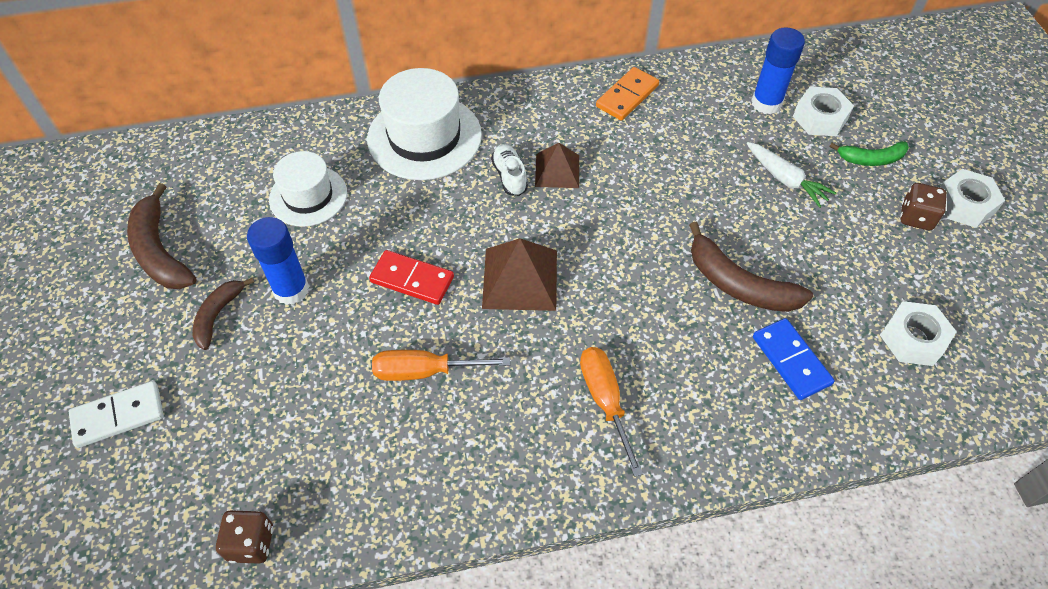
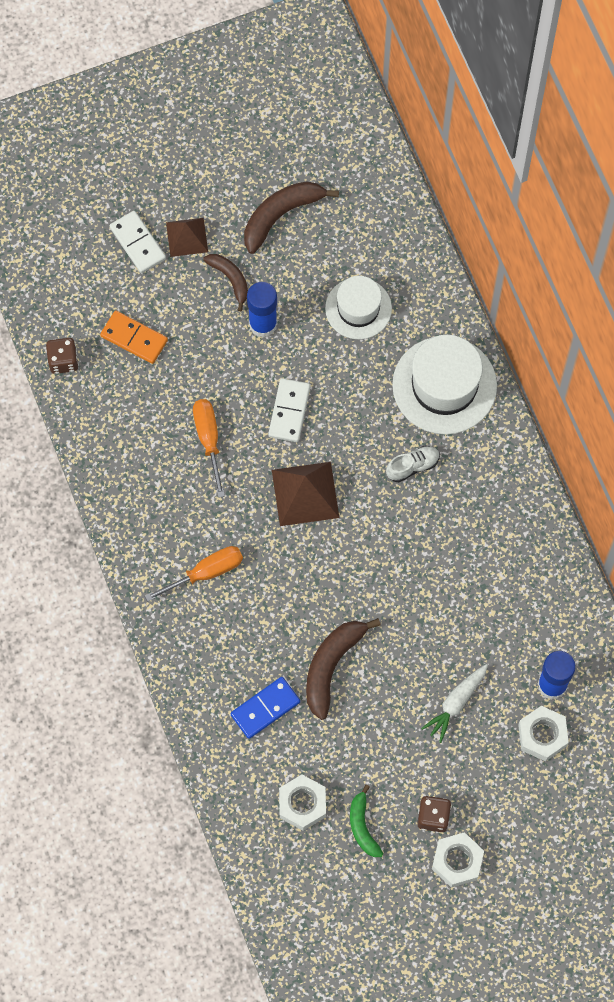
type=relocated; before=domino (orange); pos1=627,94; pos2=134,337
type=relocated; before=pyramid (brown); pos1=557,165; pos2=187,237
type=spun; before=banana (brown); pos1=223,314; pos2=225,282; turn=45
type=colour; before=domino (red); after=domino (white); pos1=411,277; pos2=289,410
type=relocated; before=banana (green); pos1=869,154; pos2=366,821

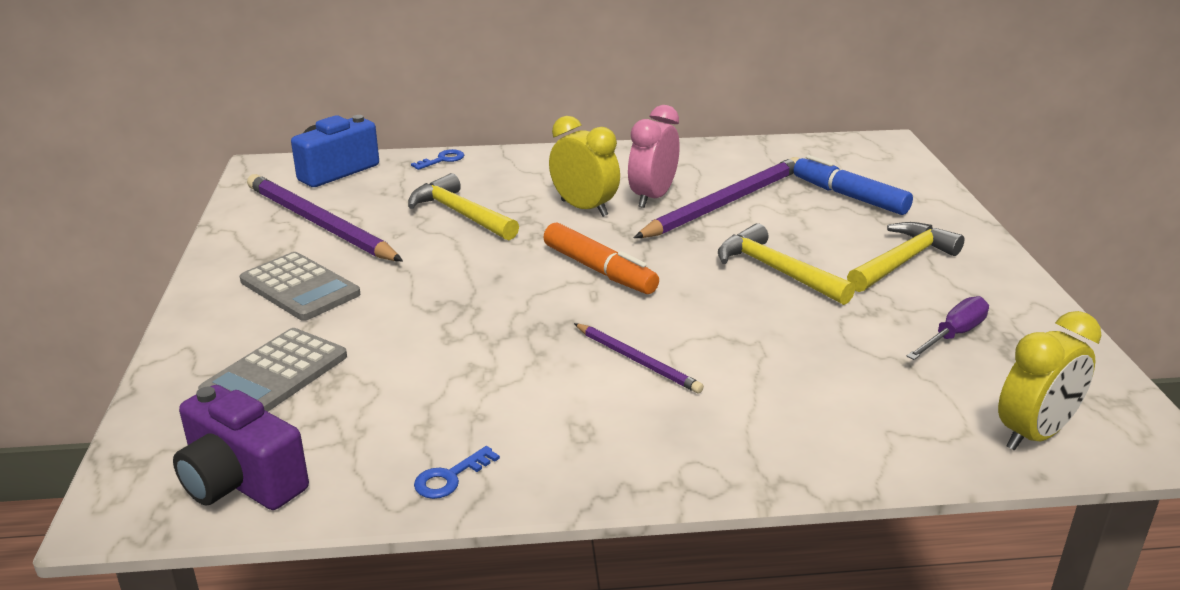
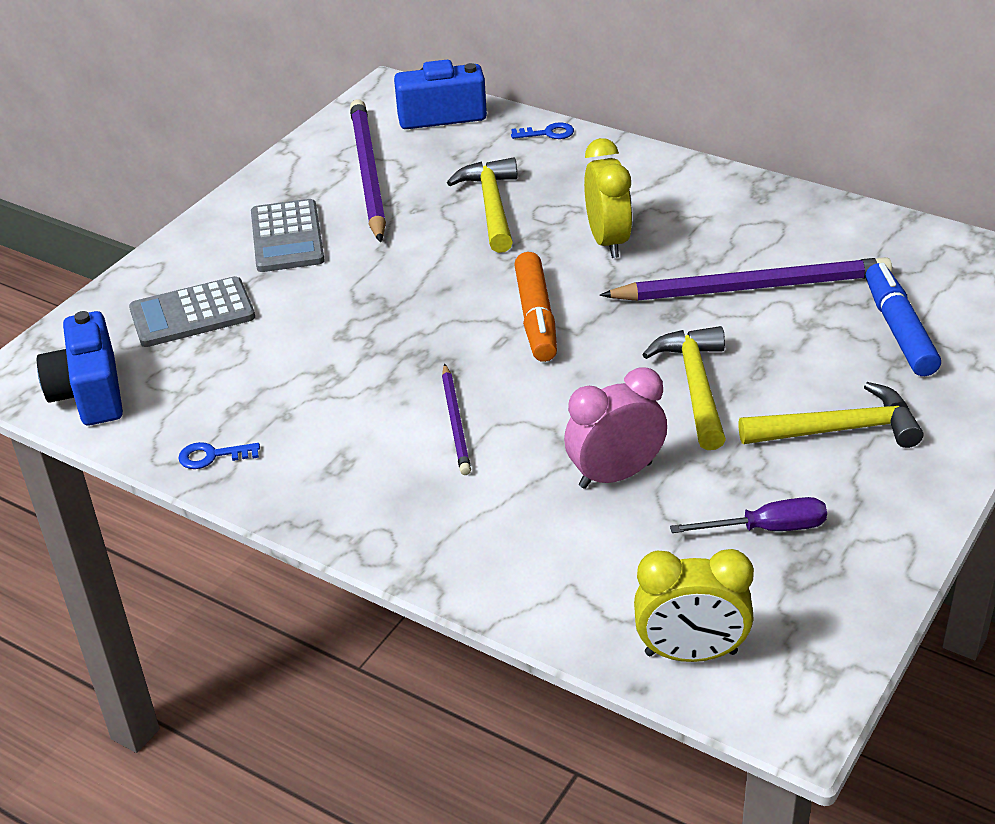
type=colour; before=camera (purple); after=camera (blue); pos1=241,447; pos2=80,368
type=relocated; before=clock (pink); pos1=654,156; pos2=615,428

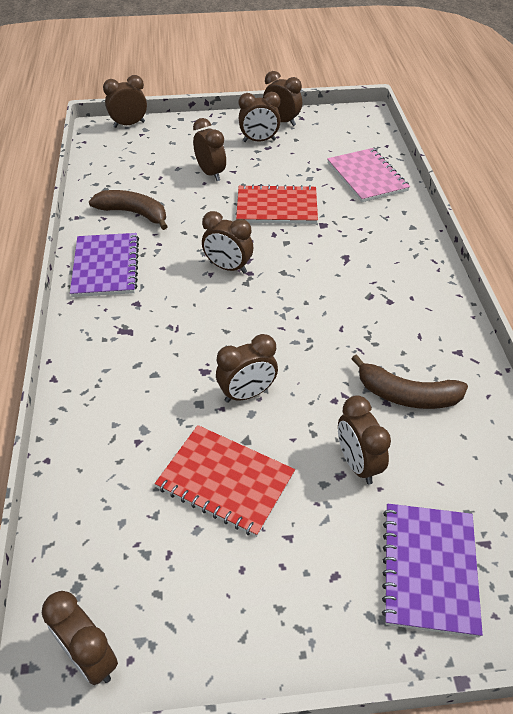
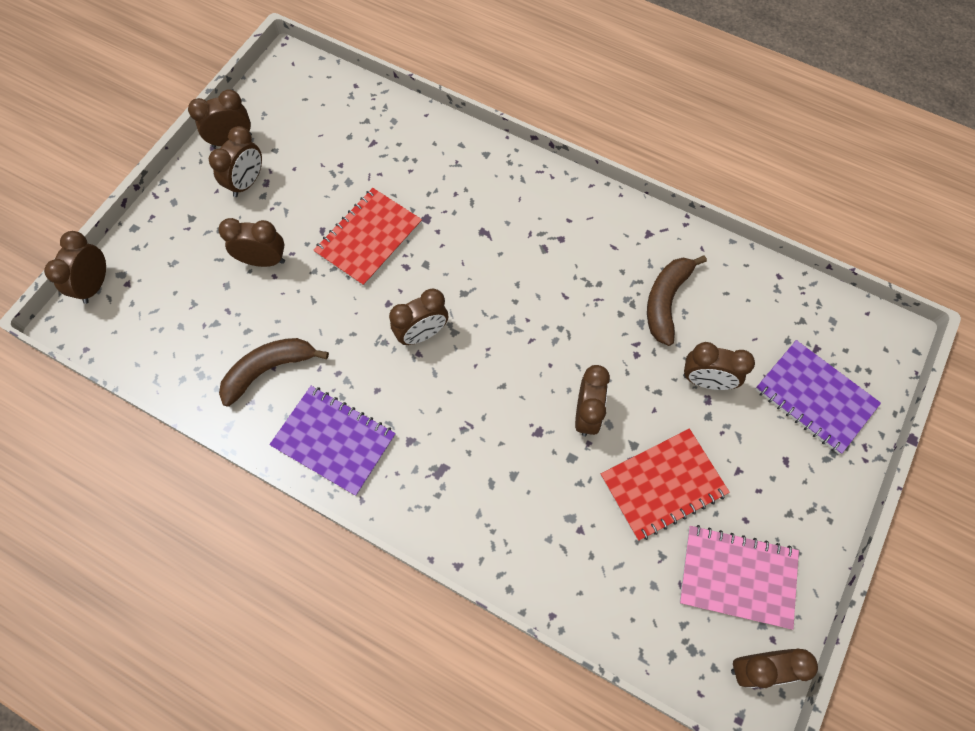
type=spun; before=banana (brown); pos1=409,381; pos2=677,300; turn=150
type=relocated; before=notebook (pink); pos1=368,175; pos2=739,577

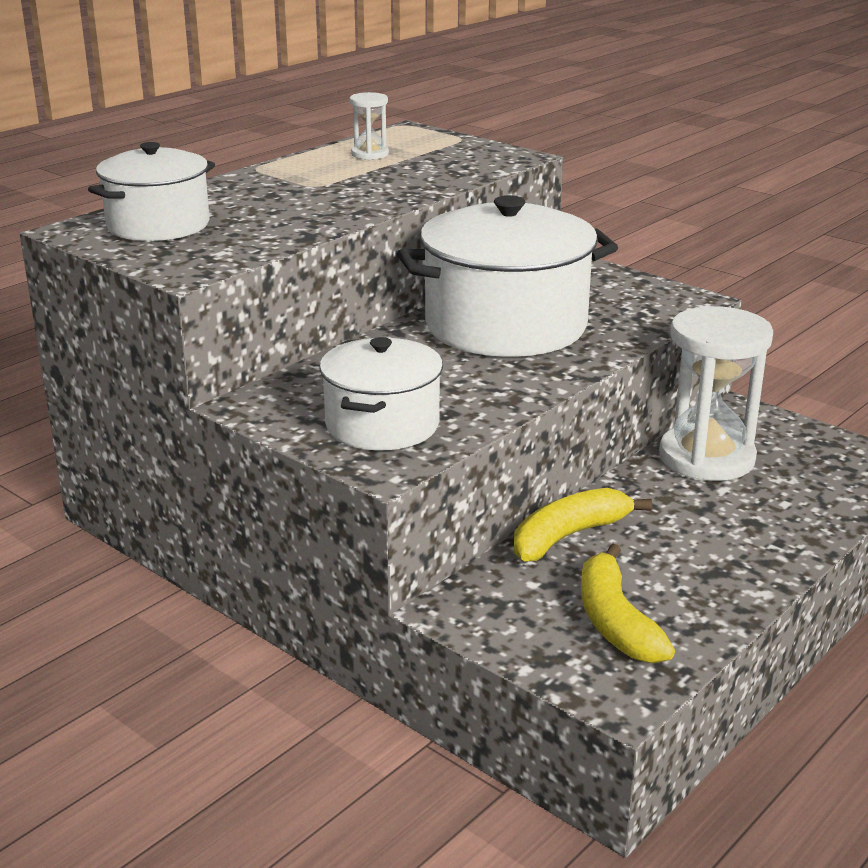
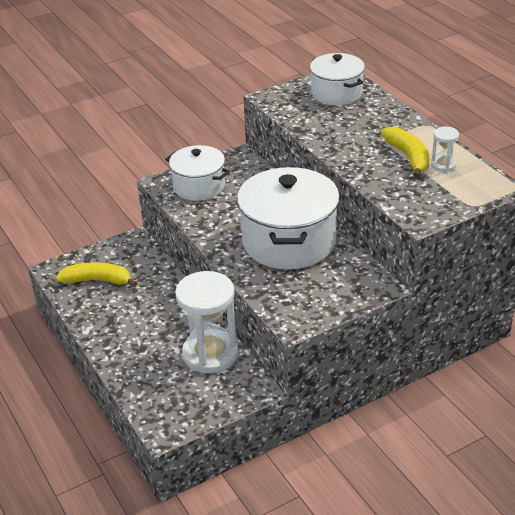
type=relocated; before=banana (yellow); pos1=583,525; pos2=405,152

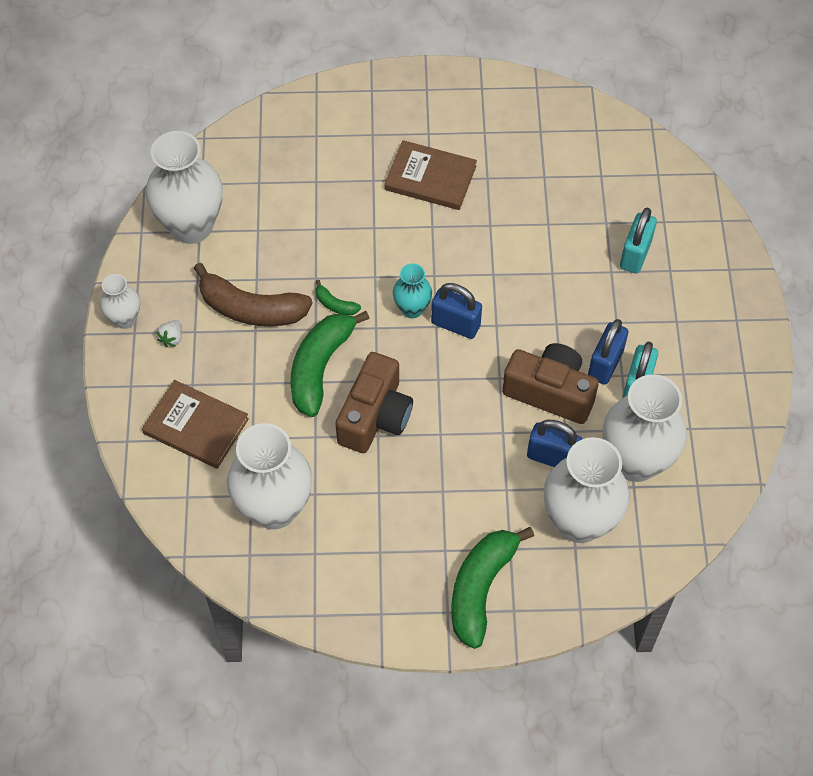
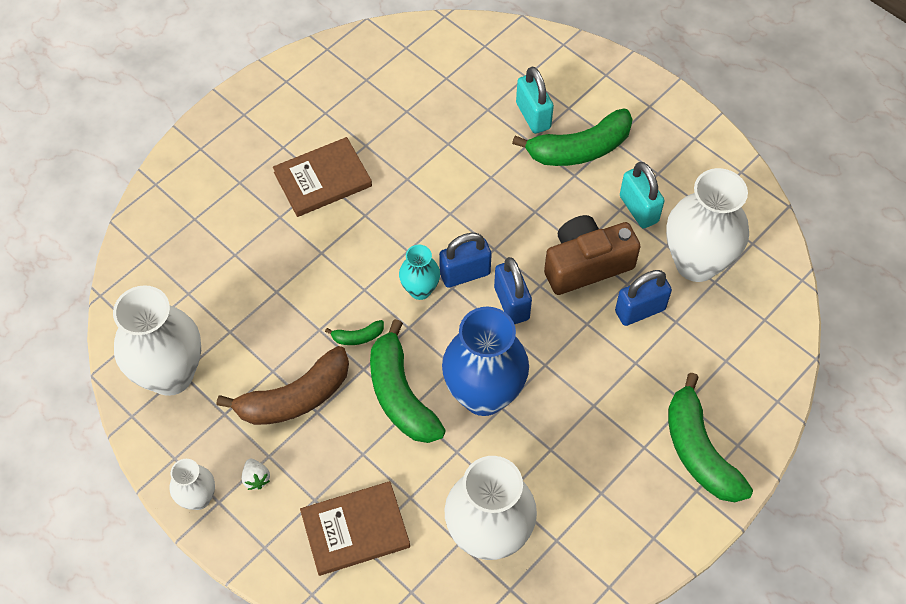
type=exchanged; before=camera (brown); after=vase (blue); pos1=374,402; pos2=485,361
type=relocated; before=padlock (blue); pos1=608,352; pos2=513,290
type=appeared; after=banana (green); pos2=572,137
type=missing; before=vase (white); pos1=586,490

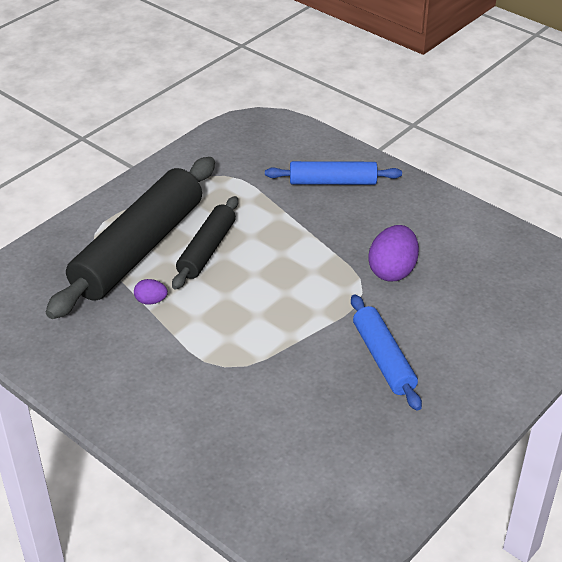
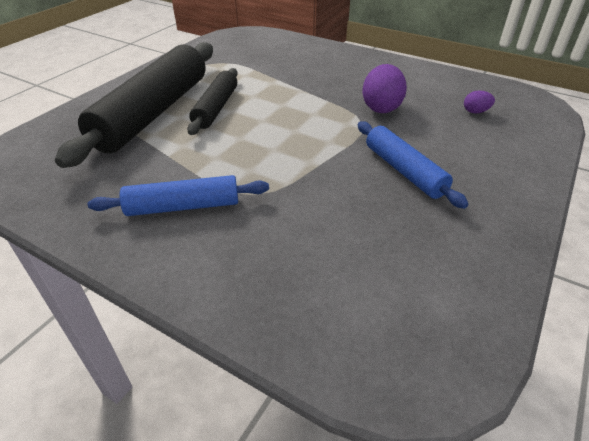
type=relocated; before=rolling pin (blue); pos1=333,173; pos2=178,195
type=relocated; before=egg (purple); pos1=151,291; pos2=479,102

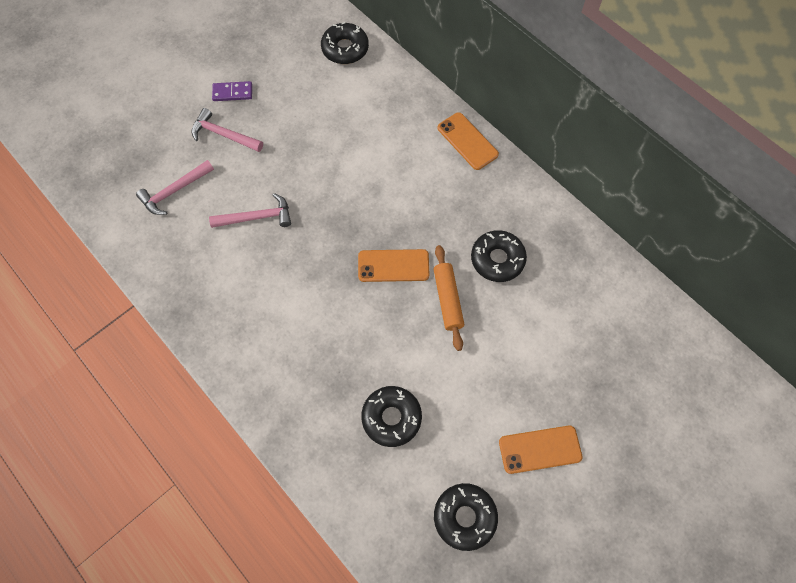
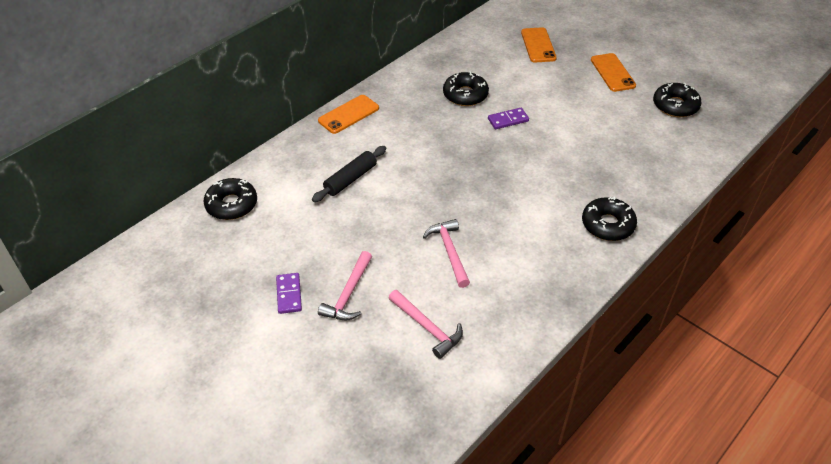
type=appeared; after=rolling pin (black); pos2=349,174
type=exchanged; before=rolling pin (orange); after=domino (purple); pos1=449,298; pos2=508,118
type=relocated; before=phone (orange); pos1=394,265; pos2=539,45
type=relocated; before=donut (black); pos1=391,416; pos2=609,218

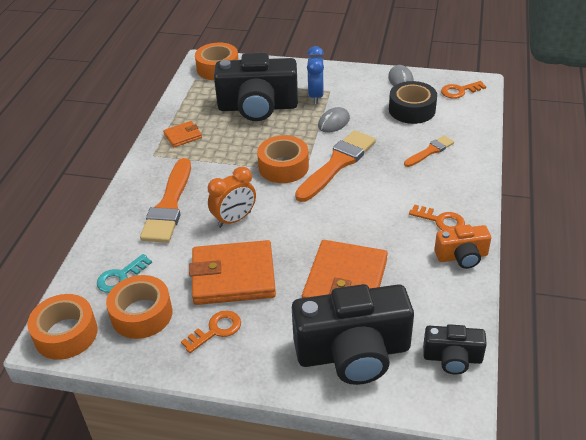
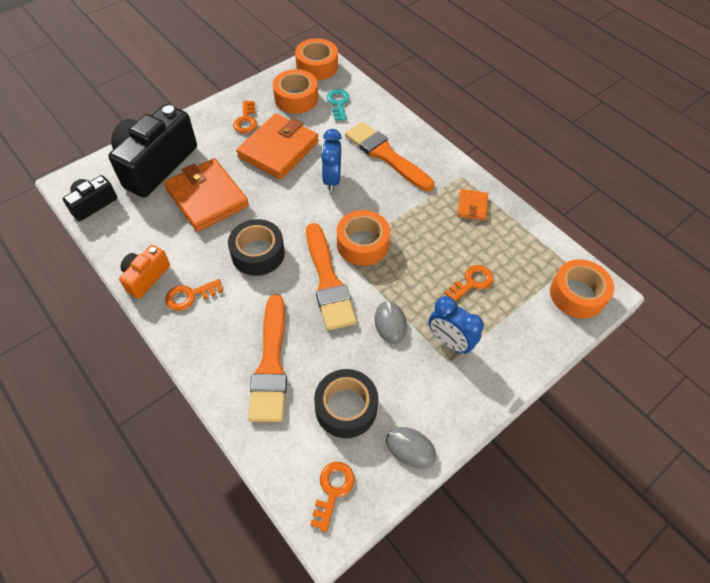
type=appeared; after=tape (black); pos2=256,247
type=size; before=brush (orange); pos1=429,151; pos2=267,358; scale=1.87
type=colour; before=clock (orange); after=clock (blue); pos1=232,197; pos2=331,160
type=exchanged; before=camera (black); after=key (orange); pos1=256,87; pos2=468,283

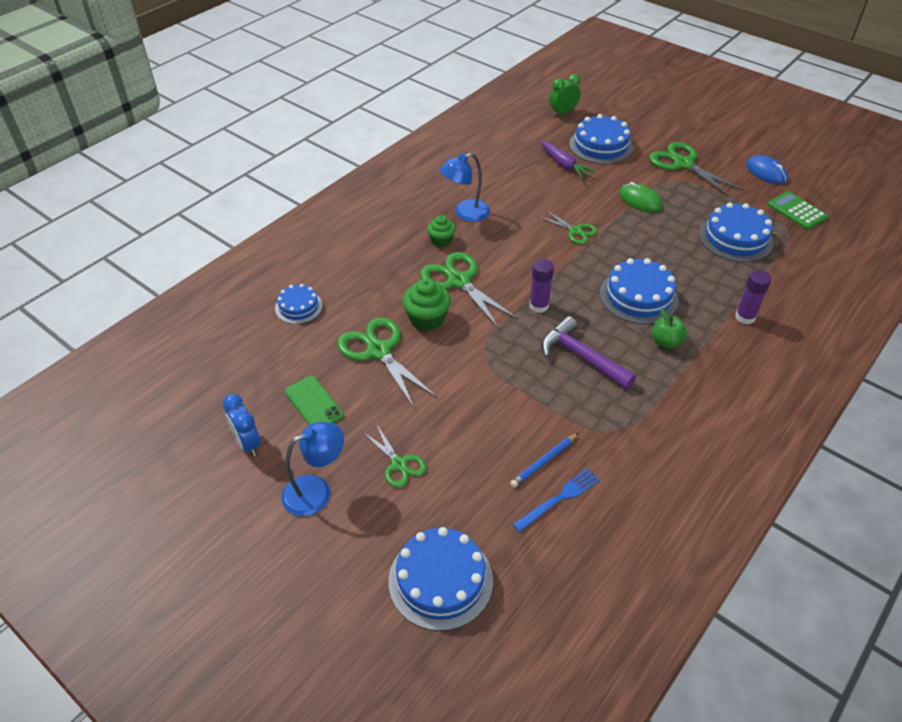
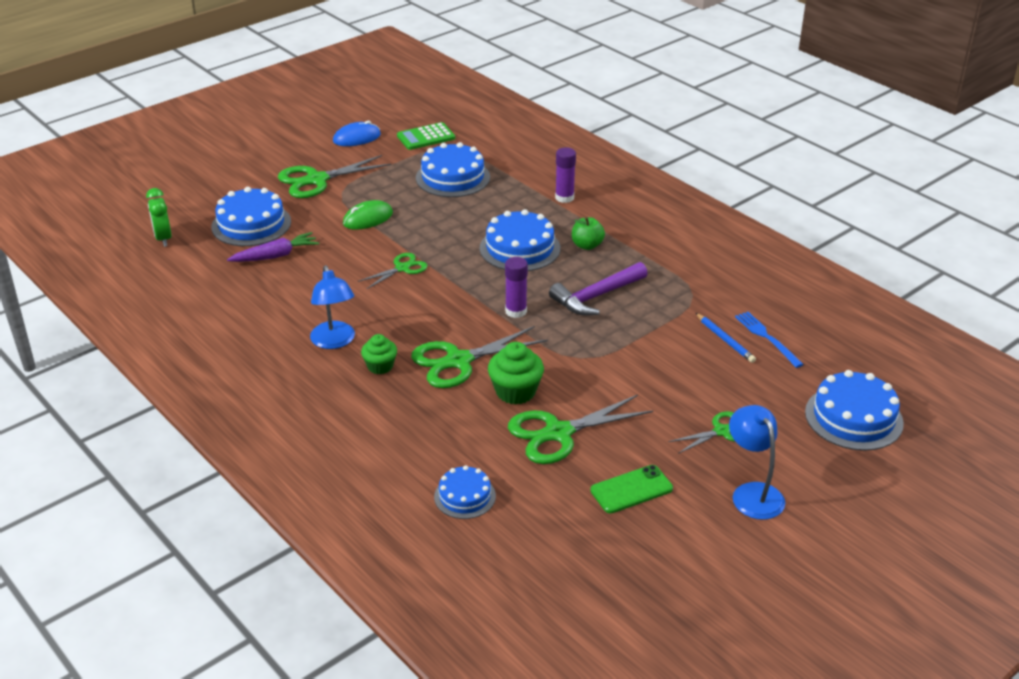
type=missing; before=clock (blue); pos1=242,425

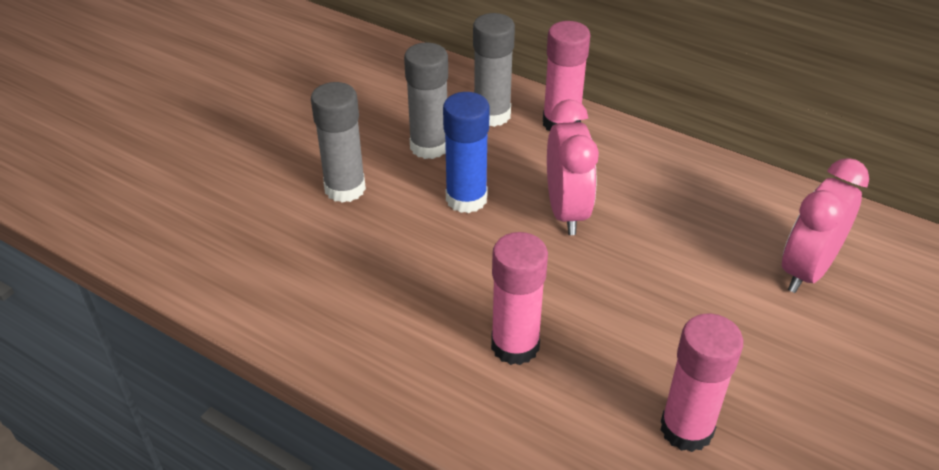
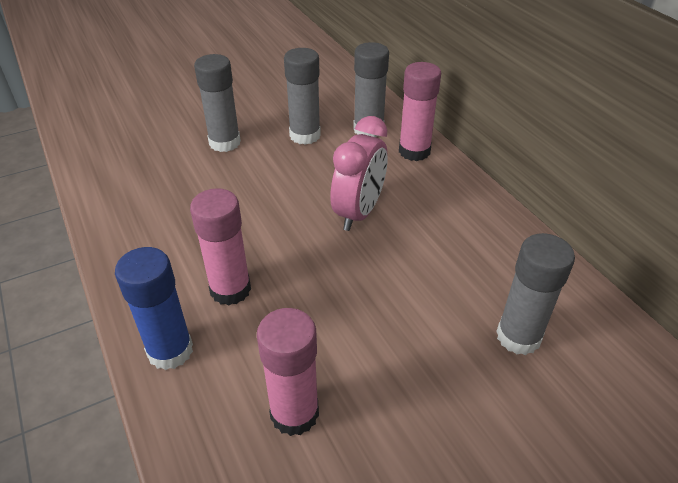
type=relocated; before=glue stick (blue); pos1=466,152; pos2=154,308
type=exchanged; before=clock (pink); after=glue stick (grey); pos1=825,225; pos2=535,294

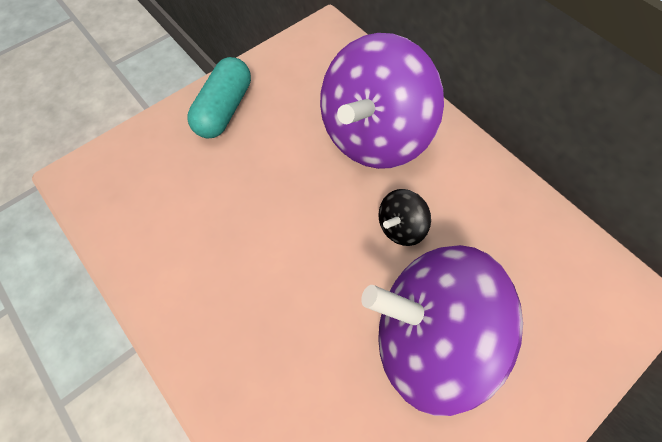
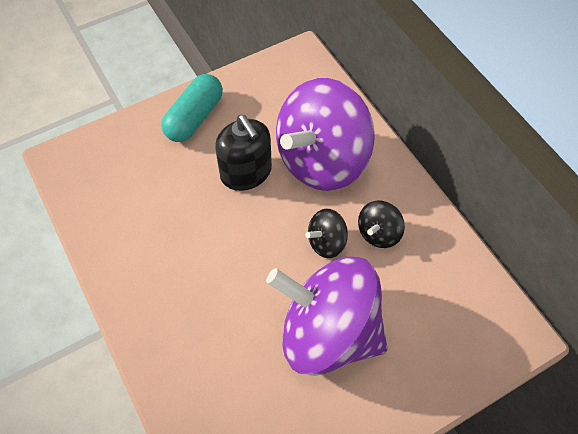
type=appeared; after=soap dispenser (black); pos2=243,153
type=appeared; after=spinning top (black); pos2=381,224

